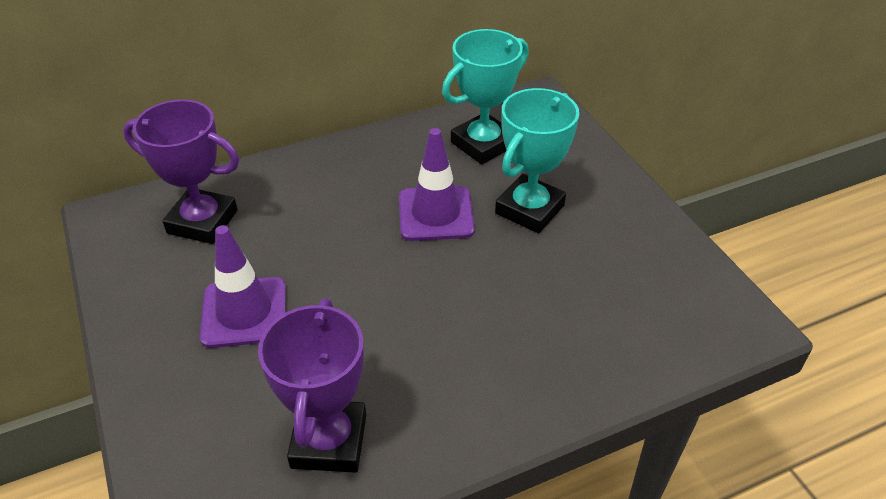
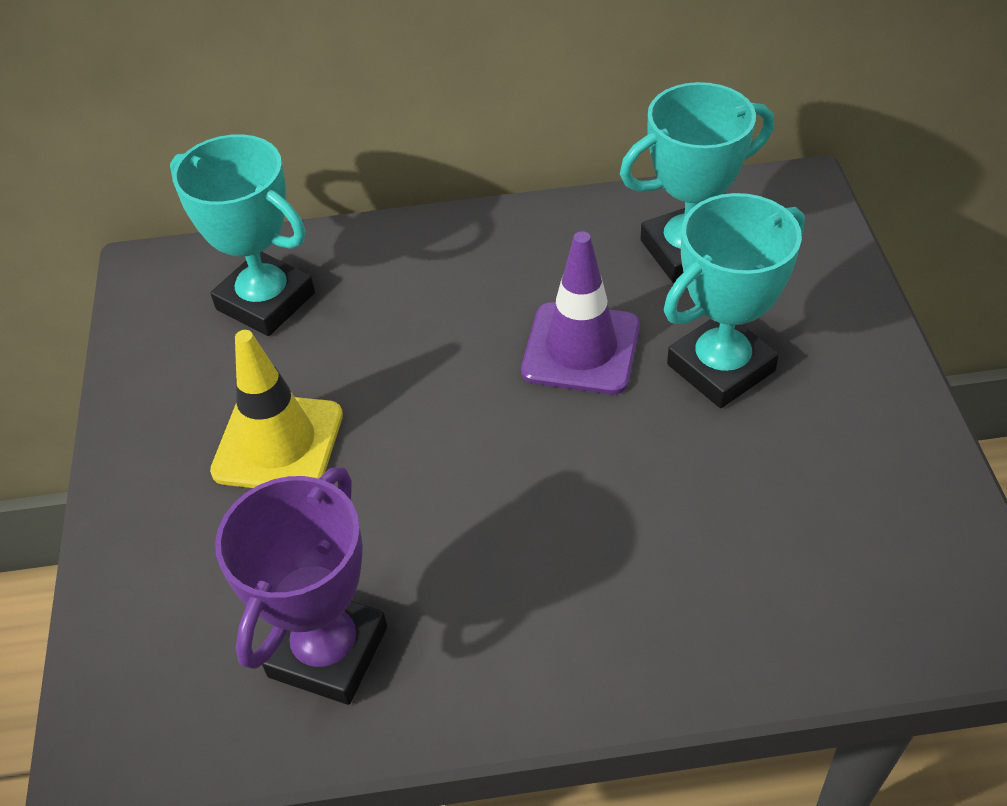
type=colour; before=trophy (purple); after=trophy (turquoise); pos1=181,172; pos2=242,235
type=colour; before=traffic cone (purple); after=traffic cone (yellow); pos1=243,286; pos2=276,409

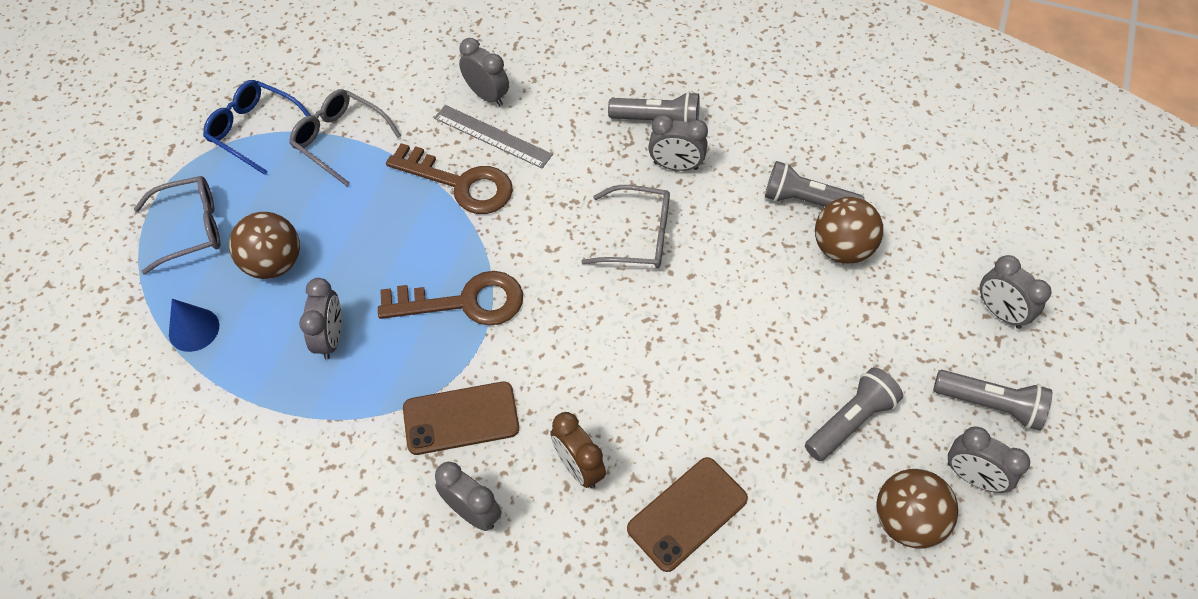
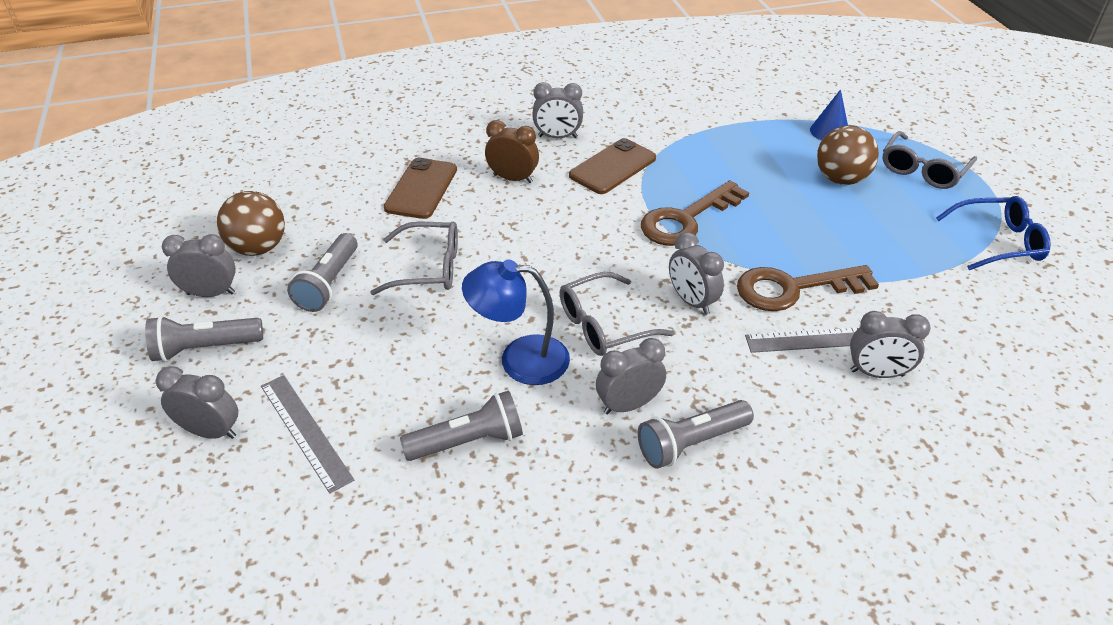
type=appeared; after=ruler (grey); pos2=307,434
type=relocated; before=glasses (grey); pos1=345,137; pos2=414,258
type=appeared; after=lamp (blue); pos2=516,322
type=relocated; before=clock (grey); pos1=320,319; pos2=696,273
type=missing; before=ball (brown); pos1=849,230

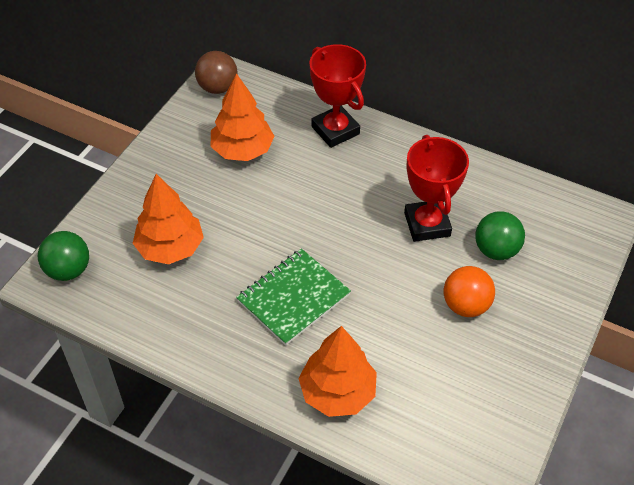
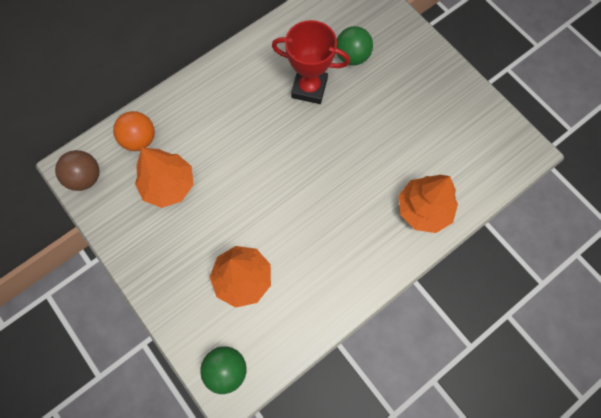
type=relocated; before=ball (orange); pos1=469,291; pos2=134,131
type=missing; before=notebook (green); pos1=293,297
type=missing; before=trophy (red); pos1=338,96

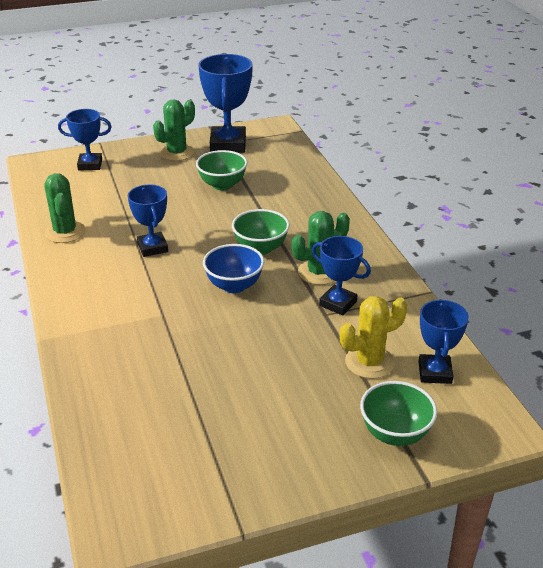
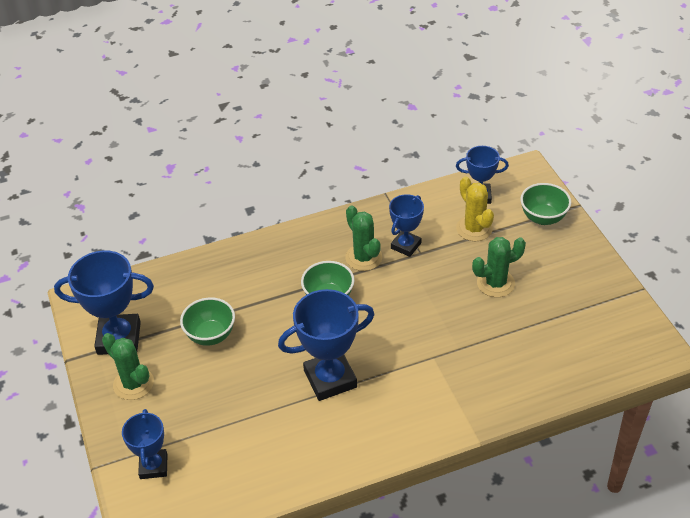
type=size; before=trophy (blue); pos1=148,221; pos2=326,345; scale=1.64
type=relocated; before=cactus (green); pos1=64,208; pos2=499,267
type=missing; before=bowl (blue); pos1=233,268

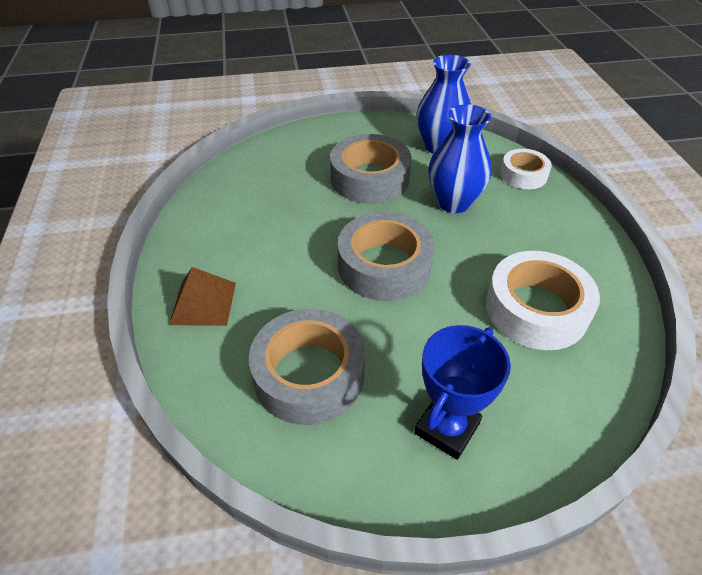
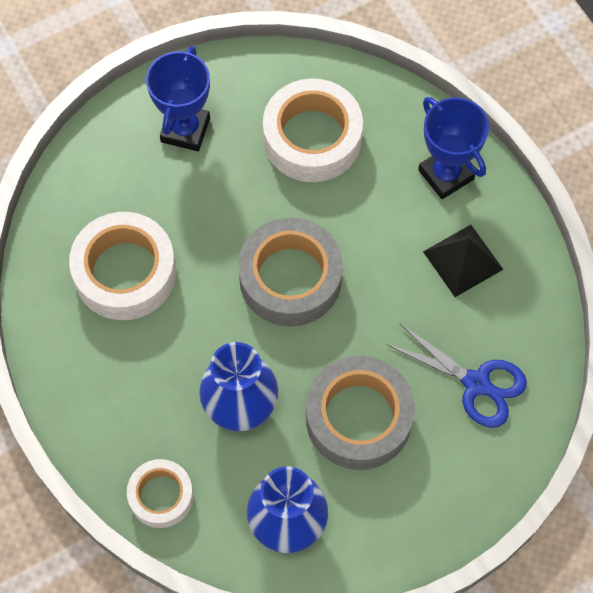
type=colour; before=tape (grey); after=tape (white); pos1=307,367; pos2=313,130
type=appeared; after=scissors (blue); pos2=456,376
type=exchanged; before=pyramid (brown); after=trophy (blue); pos1=202,296; pos2=453,148
type=appeared; after=pyramid (black); pos2=463,261

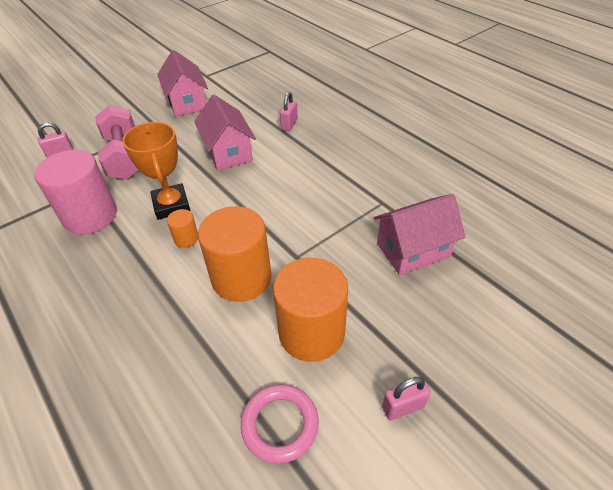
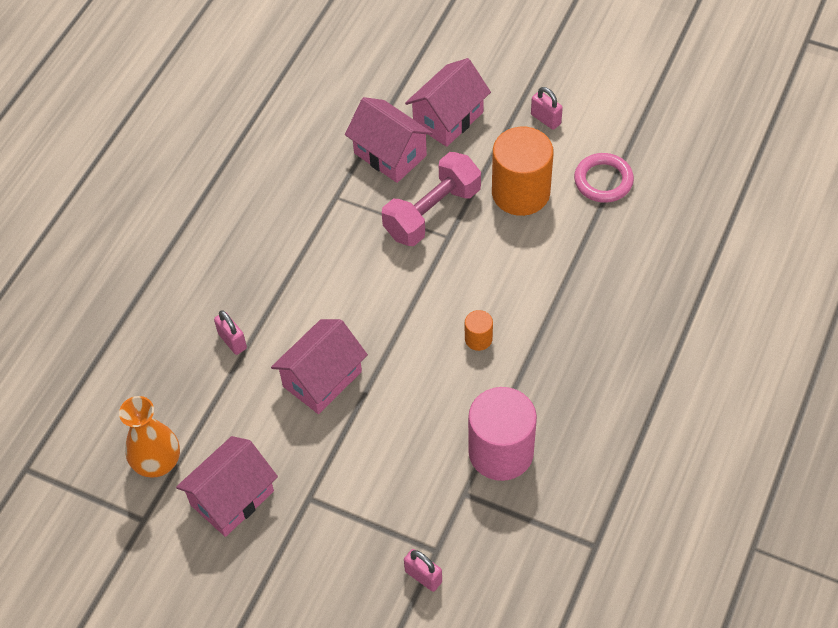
type=appeared; after=vase (orange); pos2=149,437
type=spun; before=padlock (pink); pos1=289,111; pos2=230,332; turn=60
type=relocated; before=dumbbell (pink); pos1=117,142; pos2=431,199
type=appeared; after=house (pink); pos2=448,102
type=missing; before=trophy (orange); pos1=156,171
type=missing; before=cylinder (orange); pos1=234,254

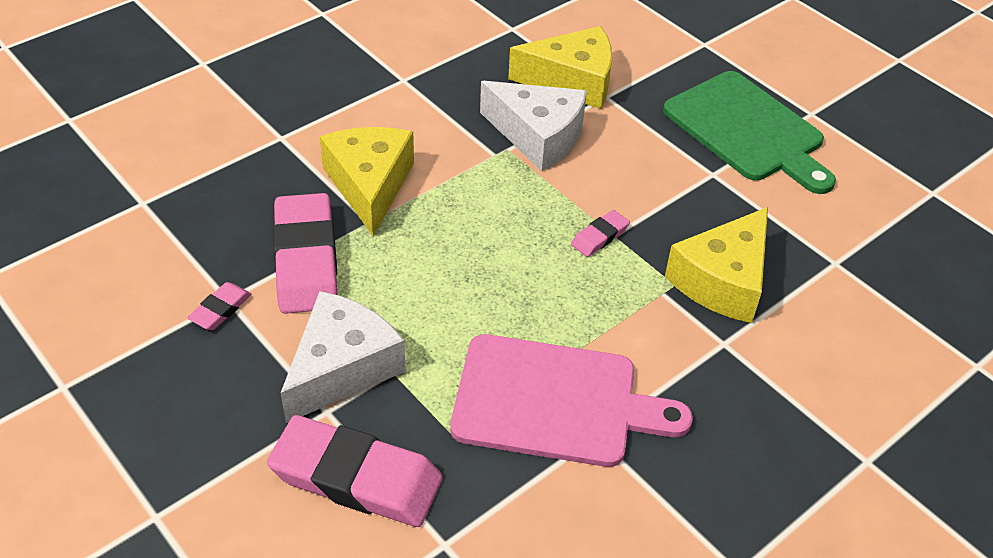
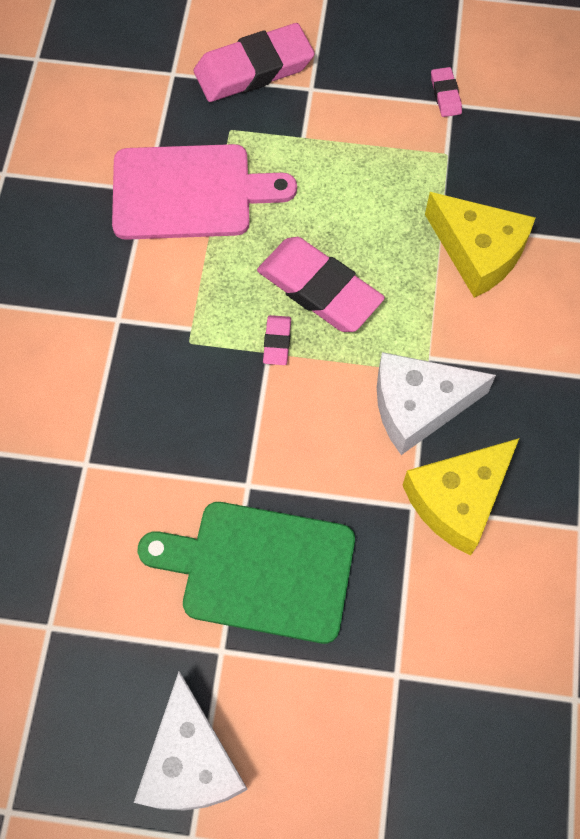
type=spun; before=cutting board (pink); pos1=571,400; pos2=204,192; turn=-150
type=relocated; before=cheese (white); pos1=343,357; pos2=191,740
type=relocated; before=eraser (pink); pos1=305,253; pos2=321,284
type=missing; before=cheese (yellow); pos1=716,265

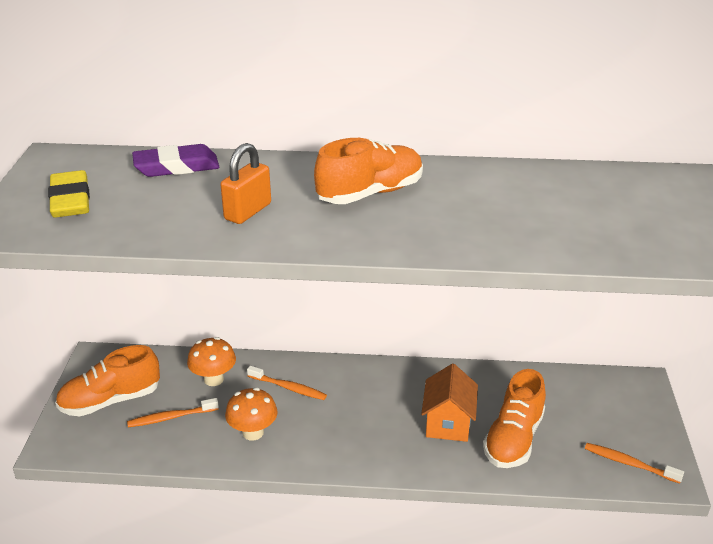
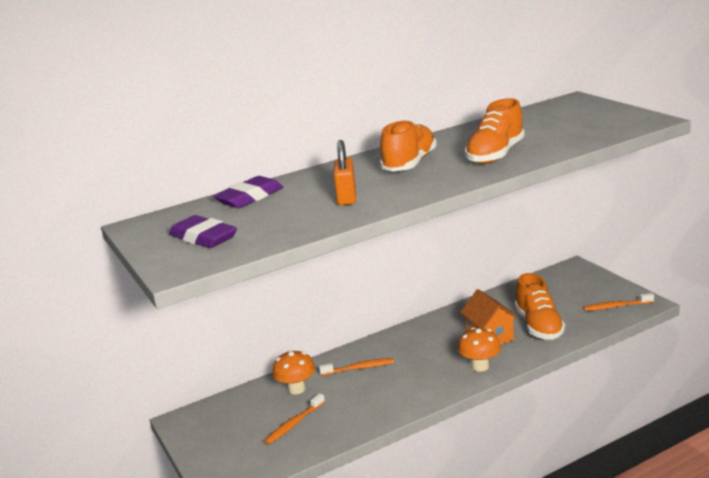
type=colour; before=eraser (yellow); after=eraser (purple); pos1=69,194; pos2=203,231
type=relocated; before=mushroom (orange); pos1=251,413; pos2=479,349
type=relocated; before=shoe (orange); pos1=107,380; pos2=495,131

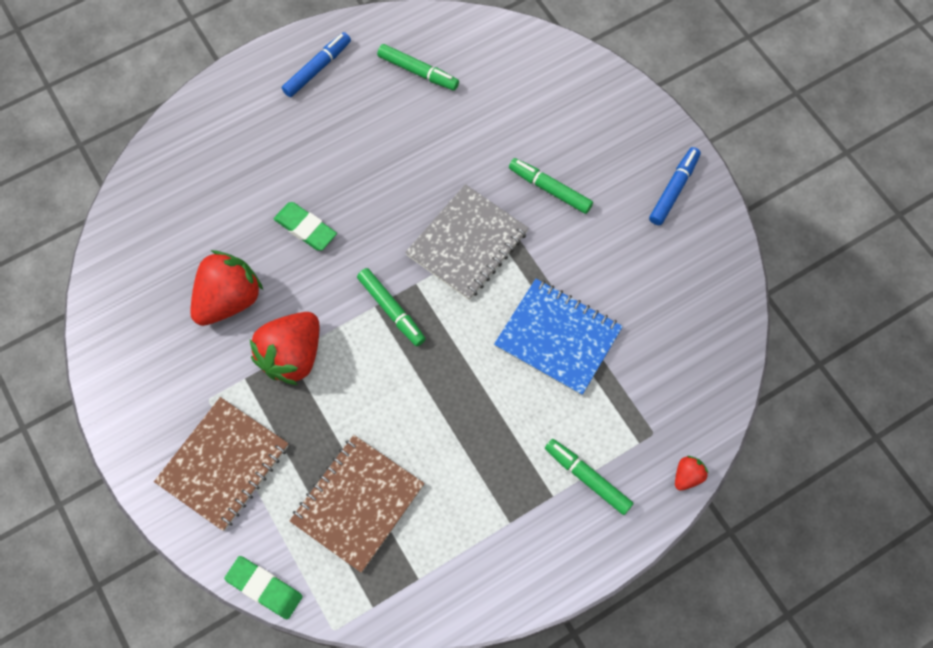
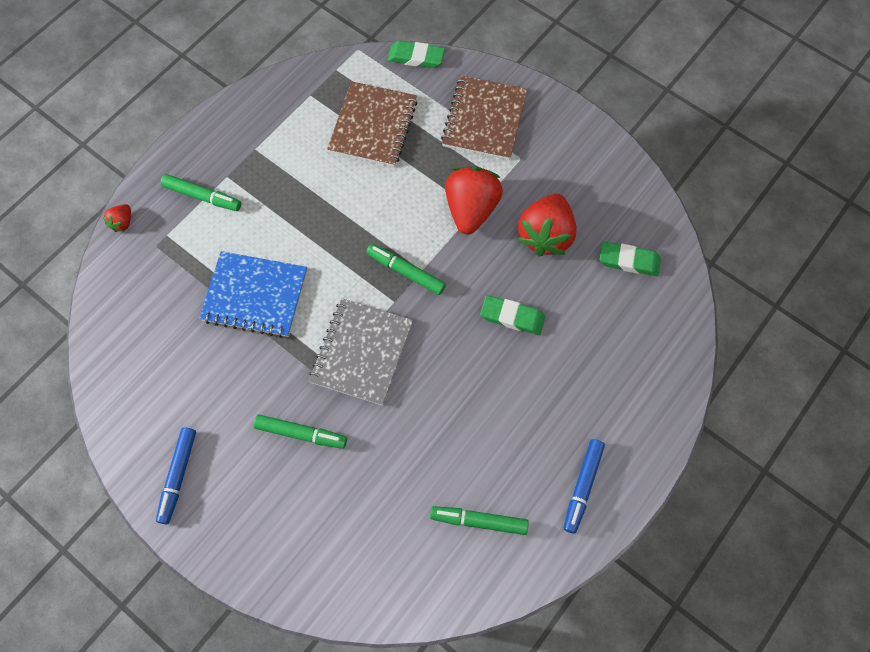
type=appeared; after=eraser (green); pos2=630,258

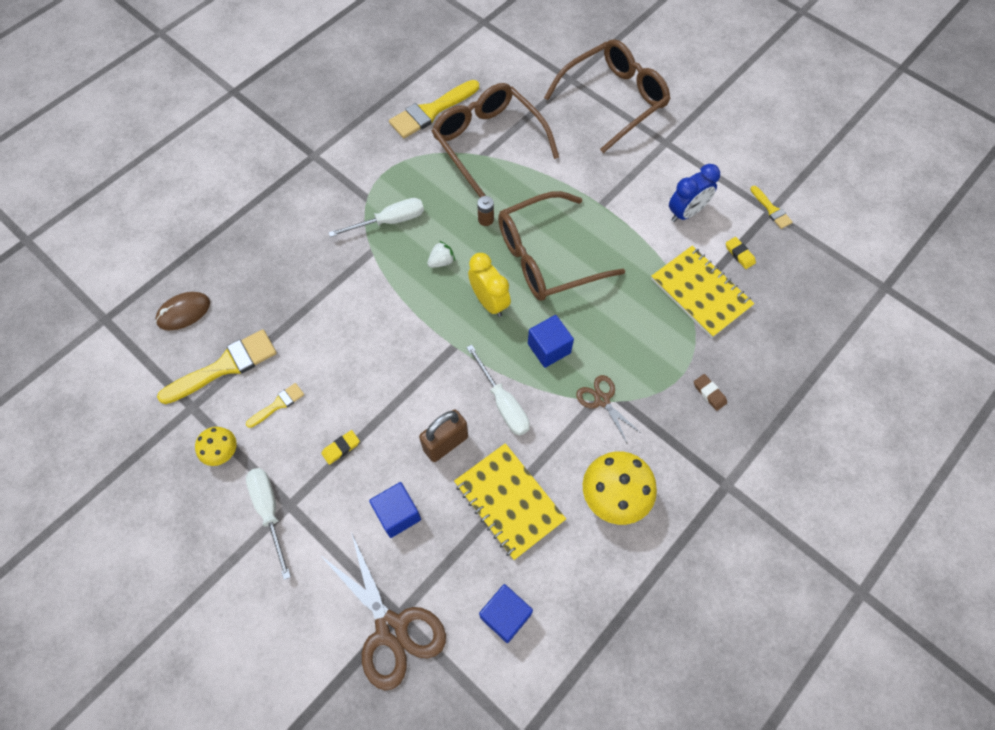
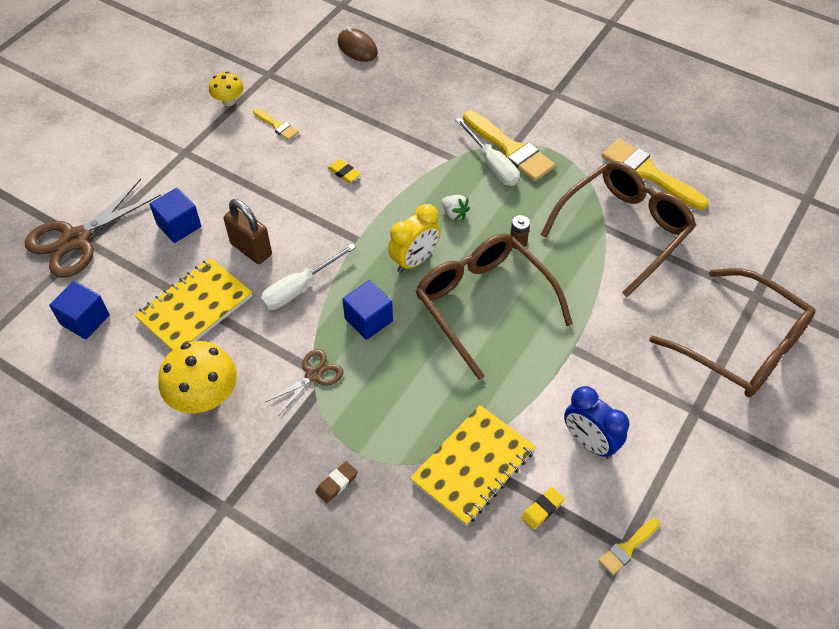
type=relocated; before=eraser (yellow); pos1=340,447; pos2=344,171
type=relocated; before=brush (yellow); pos1=217,366; pos2=509,145
type=missing; before=screwdriver (white); pos1=268,524

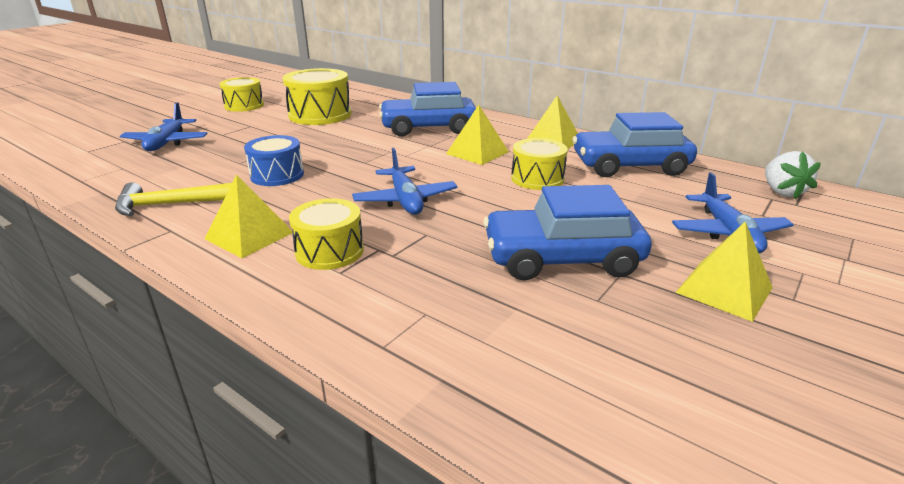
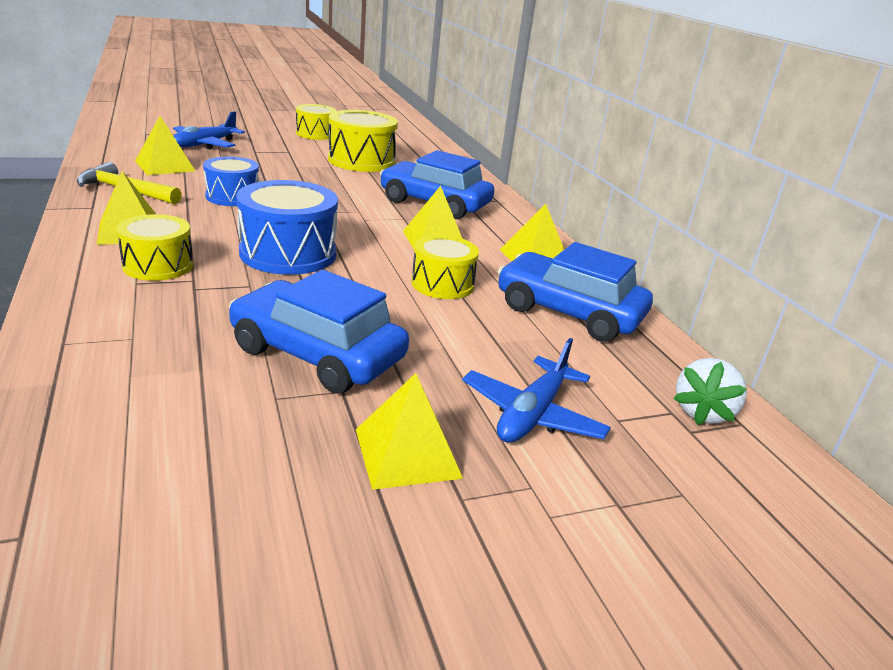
type=appeared; after=pyramid (yellow); pos2=165,145
type=exchanged; before=plane (blue); after=drum (blue); pos1=405,181; pos2=287,227

